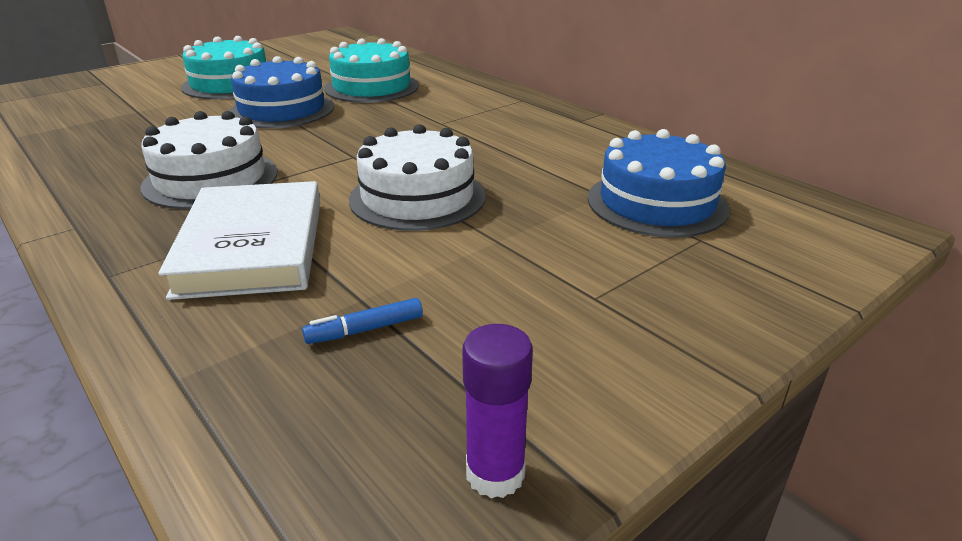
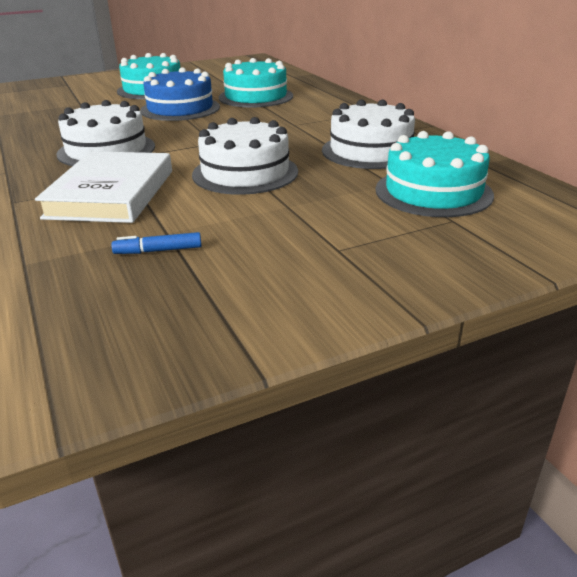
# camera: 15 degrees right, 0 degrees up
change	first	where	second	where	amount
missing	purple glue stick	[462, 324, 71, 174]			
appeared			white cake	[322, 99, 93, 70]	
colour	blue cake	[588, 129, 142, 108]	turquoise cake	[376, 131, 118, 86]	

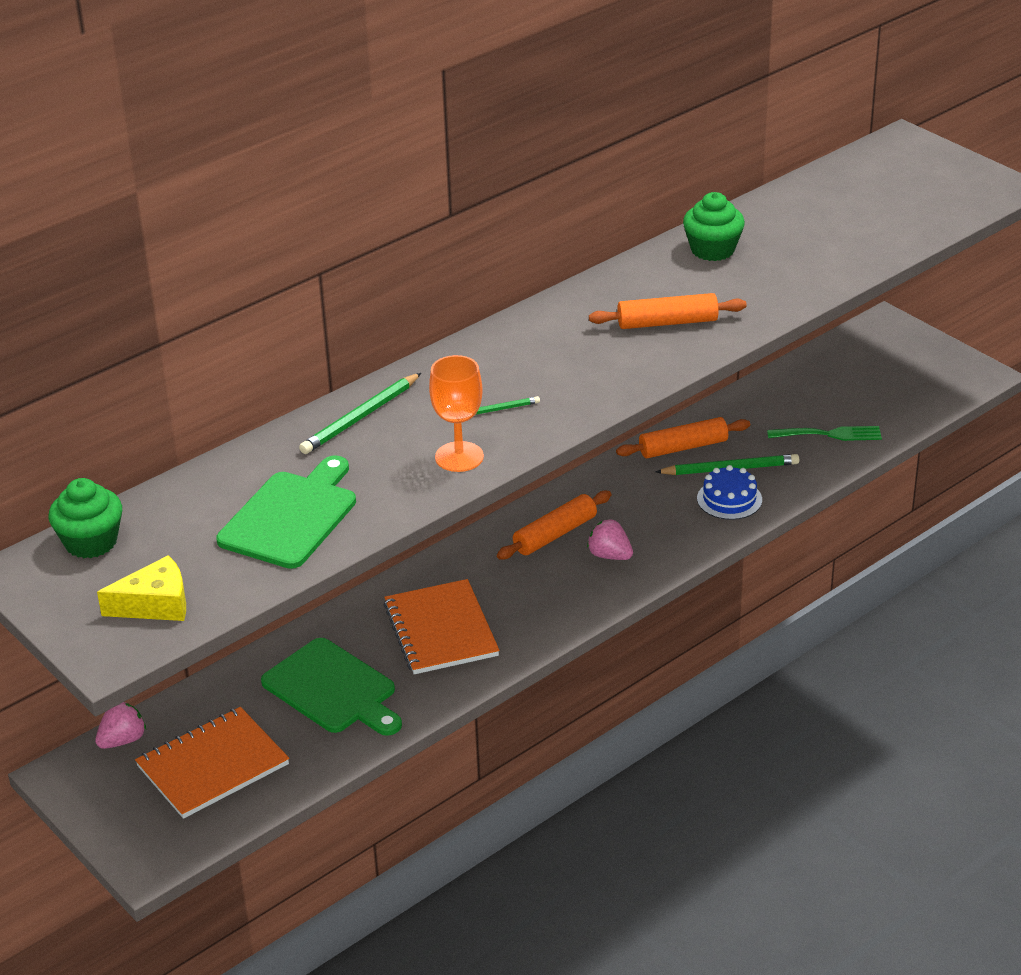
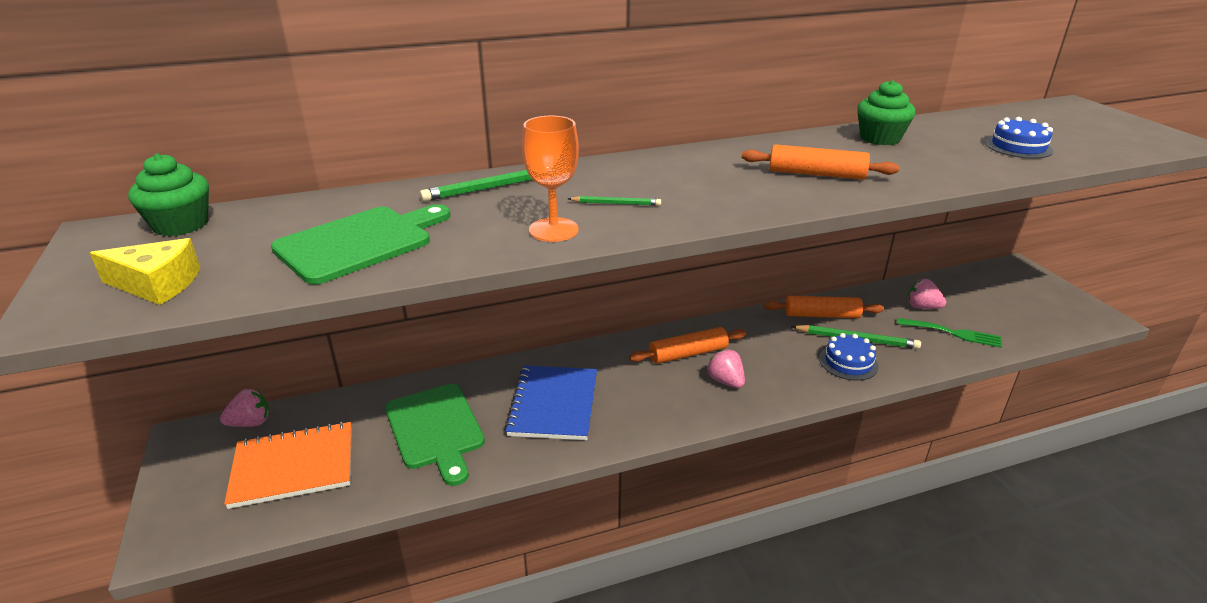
# camera: 20 degrees right, 5 degrees down
change	first	where	second	where	amount
appeared			pink strawberry	[908, 279, 38, 30]	
appeared			blue cake	[985, 117, 68, 42]	
colour	orange notebook	[384, 579, 116, 95]	blue notebook	[505, 366, 92, 74]	

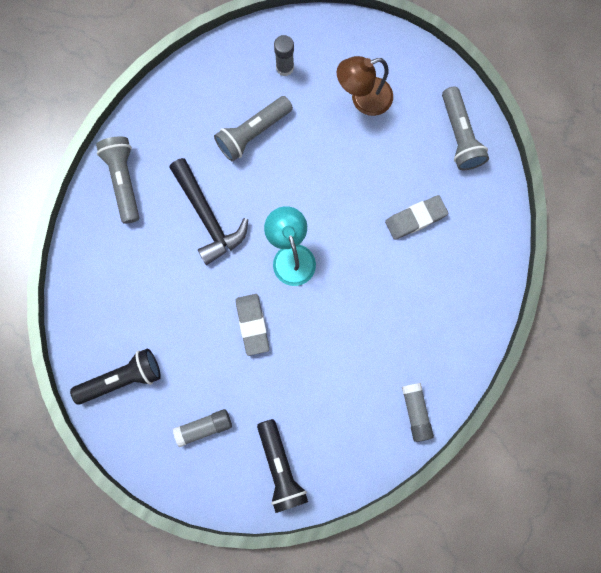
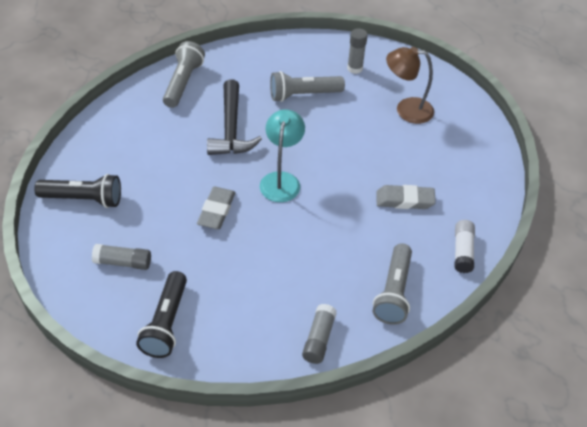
# camera: 25 degrees right, 30 degrees down
change	first	where	second	where	amount
appeared			white glue stick	[455, 220, 20, 53]	
relocated	grey flashlight	[442, 87, 47, 83]		[373, 243, 39, 82]	

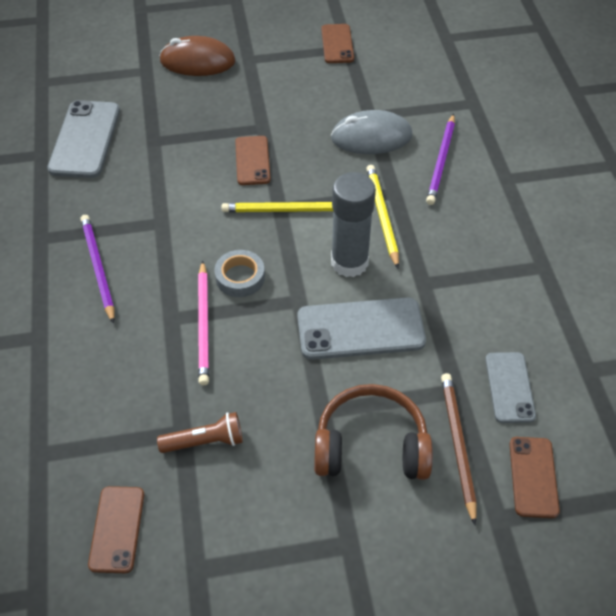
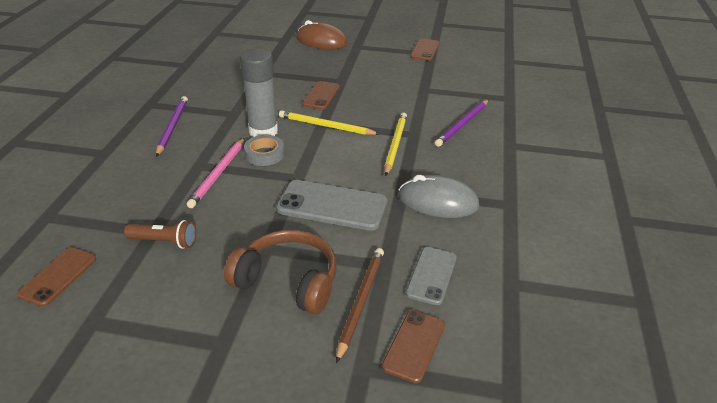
# camera: 20 degrees right, 15 degrees down
change	first	where	second	where	amount
missing	grey phone	[47, 100, 73, 78]			
relocated	grey mouse	[331, 110, 81, 44]		[399, 175, 80, 43]	
relocated	grey glue stick	[331, 172, 45, 105]		[240, 48, 38, 89]	

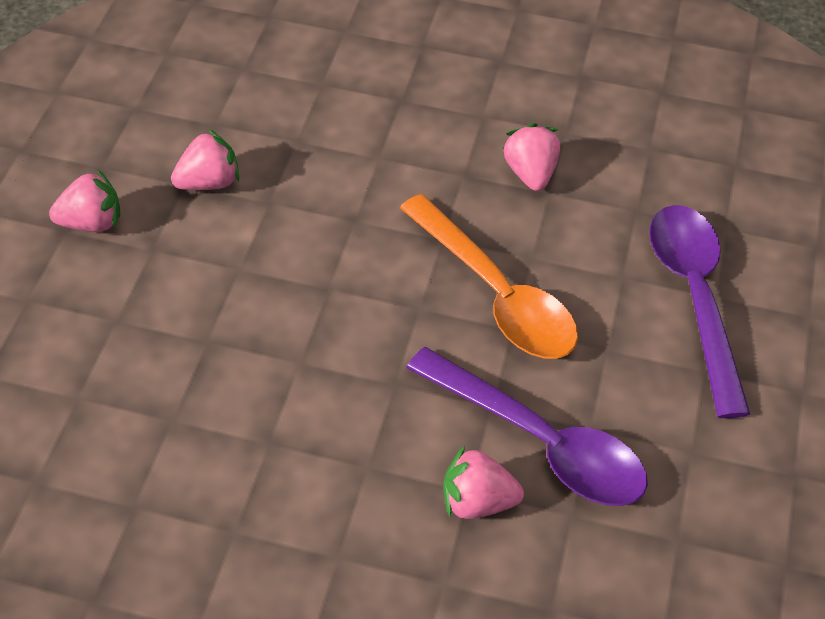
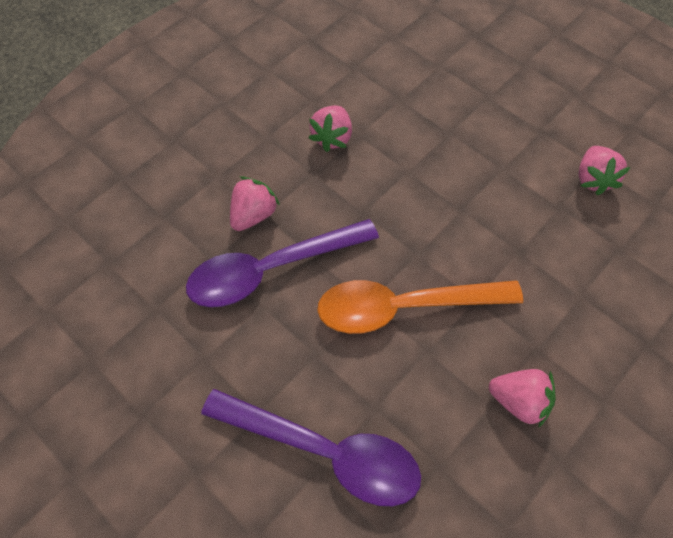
# camera: 120 degrees right, 10 degrees up
change	first	where	second	where	amount
relocated	pink strawberry	[49, 170, 71, 62]		[309, 106, 43, 46]	

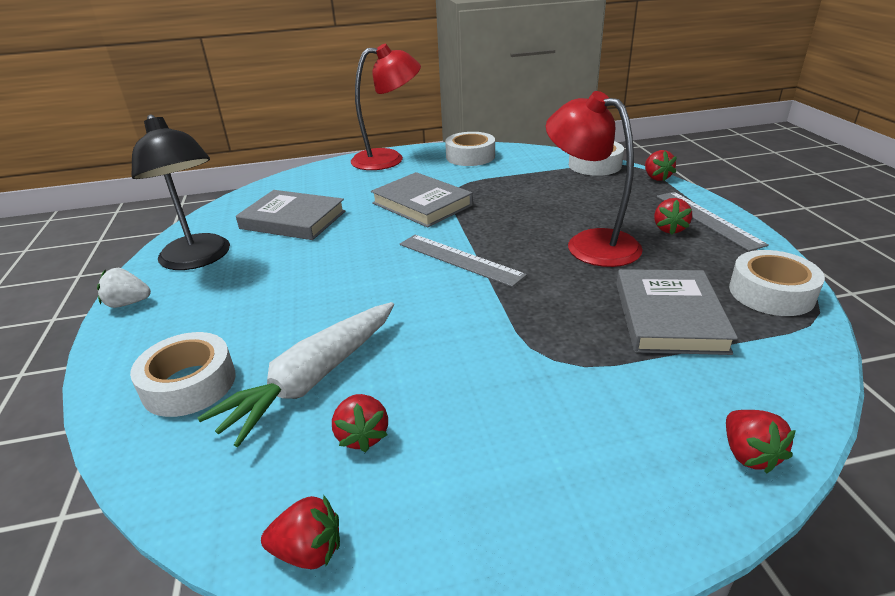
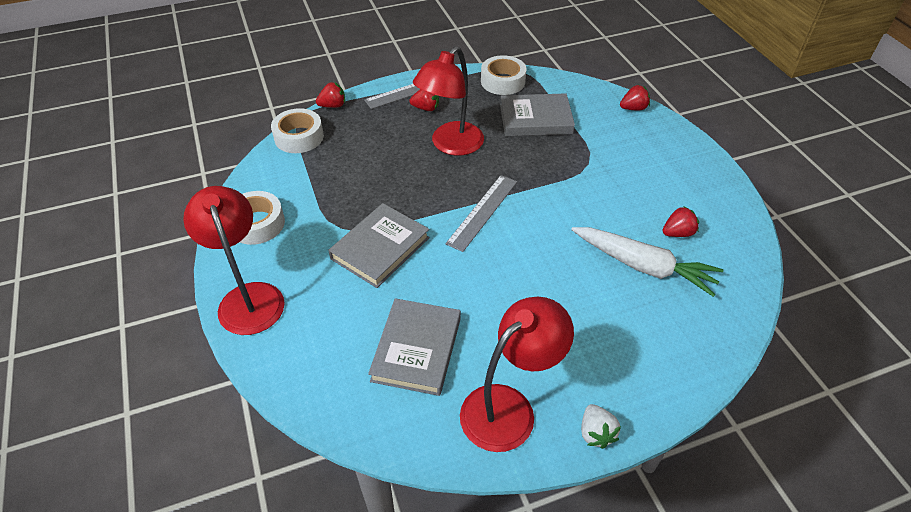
# camera: 100 degrees left, 15 degrees up
change	first	where	second	where	amount
missing	white tape	[130, 332, 106, 85]			
missing	red strawberry	[261, 495, 79, 74]			
colour	black lamp	[132, 114, 98, 156]	red lamp	[460, 297, 114, 155]	

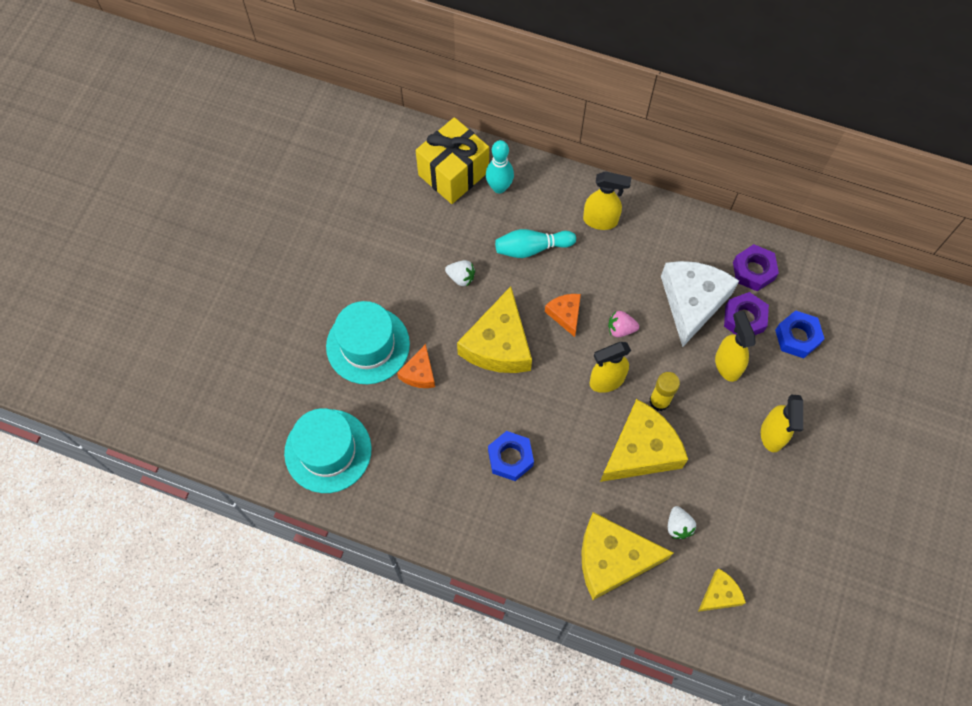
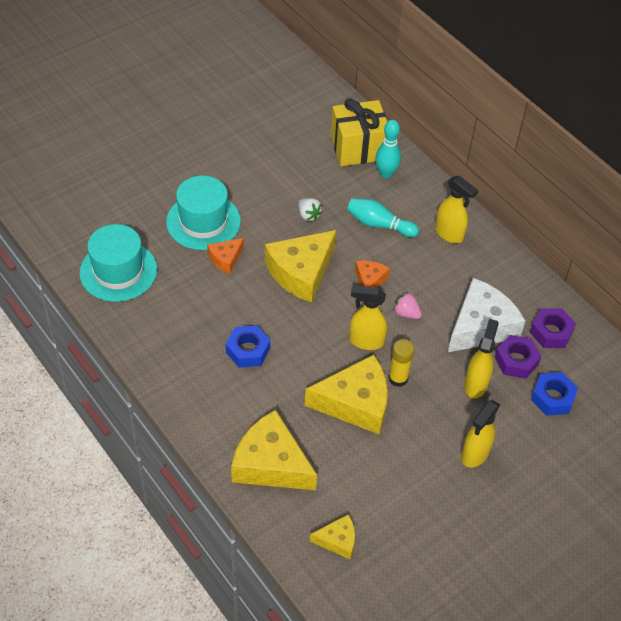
# camera: 30 degrees right, 15 degrees down
change	first	where	second	where	amount
missing	white strawberry	[668, 506, 28, 33]			

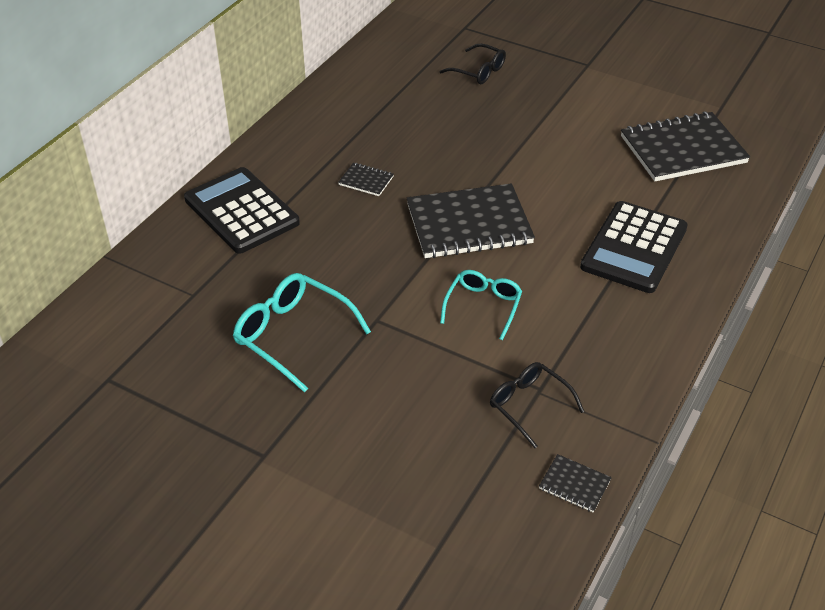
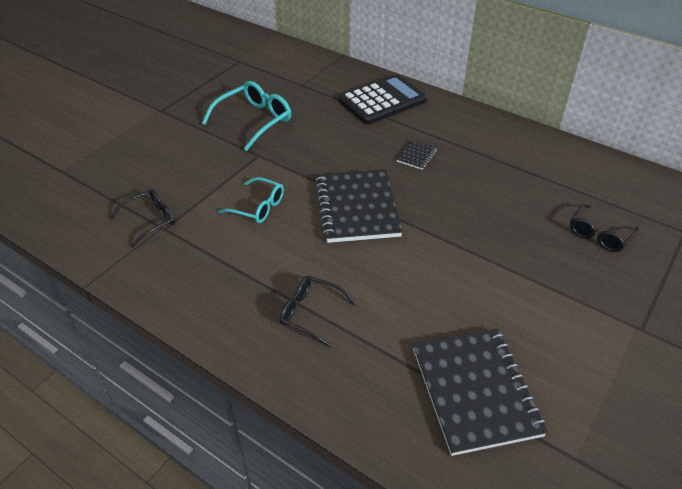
# camera: 95 degrees right, 0 degrees up
change	first	where	second	where	amount
missing	black notebook	[539, 454, 73, 59]			
exchanged	black calculator	[580, 201, 108, 92]	black glasses	[280, 276, 77, 72]	

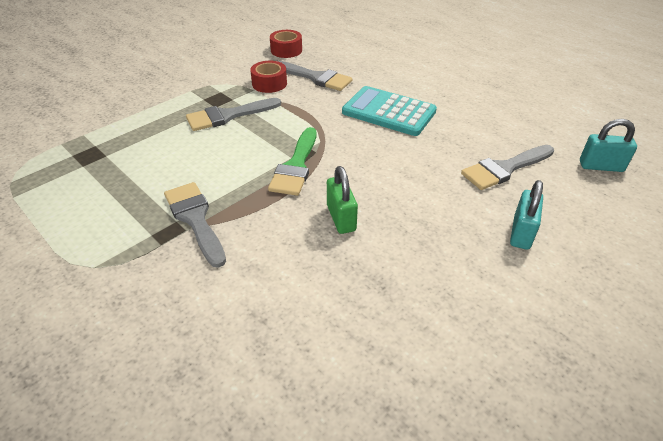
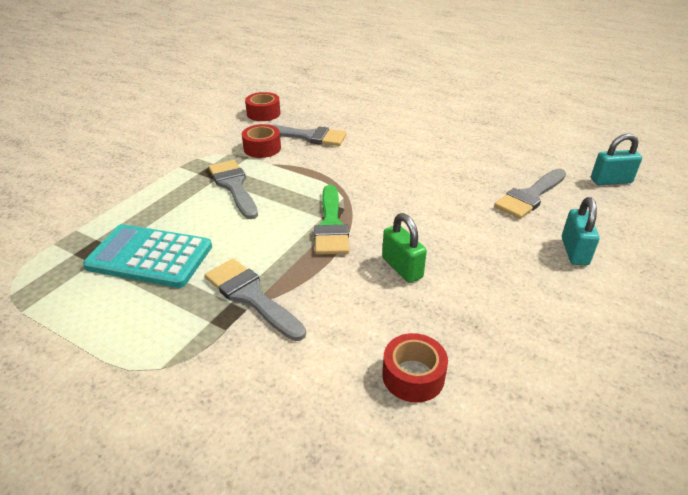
# camera: 15 degrees left, 5 degrees down
change	first	where	second	where	amount
appeared			red tape	[382, 333, 66, 70]	
relocated	turquoise calculator	[342, 86, 95, 50]		[83, 224, 129, 64]	
spun	grey brush	[186, 98, 95, 33]		[209, 160, 49, 59]	105 degrees clockwise

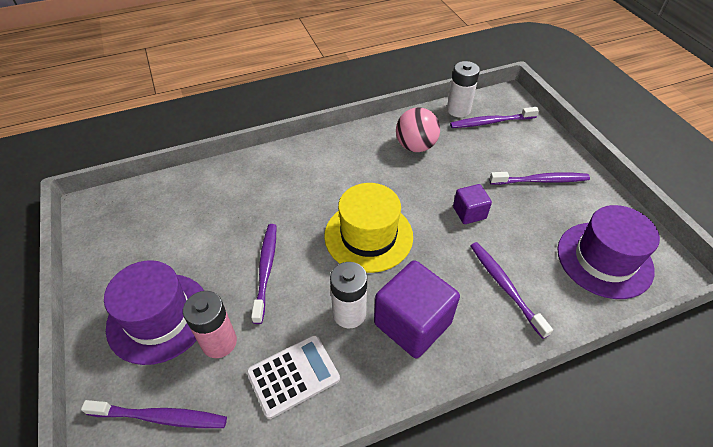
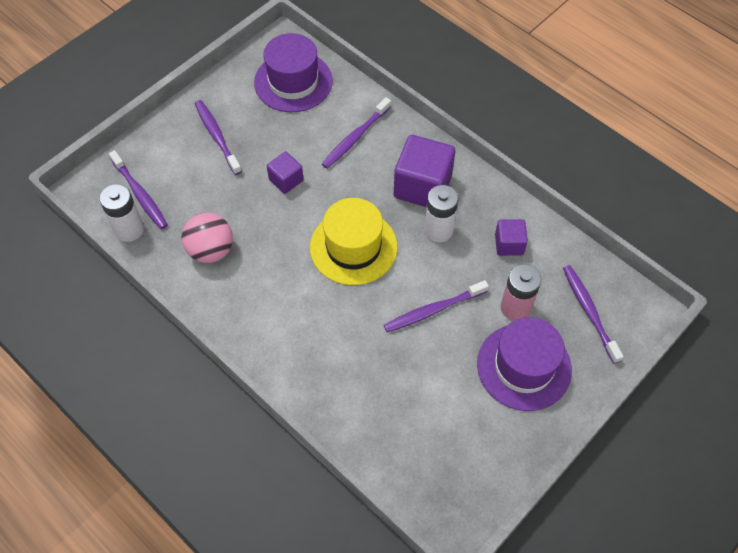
# camera: 115 degrees left, 10 degrees up
change	first	where	second	where	amount
exchanged	white calculator	[246, 335, 94, 84]	purple cube	[495, 219, 33, 37]	

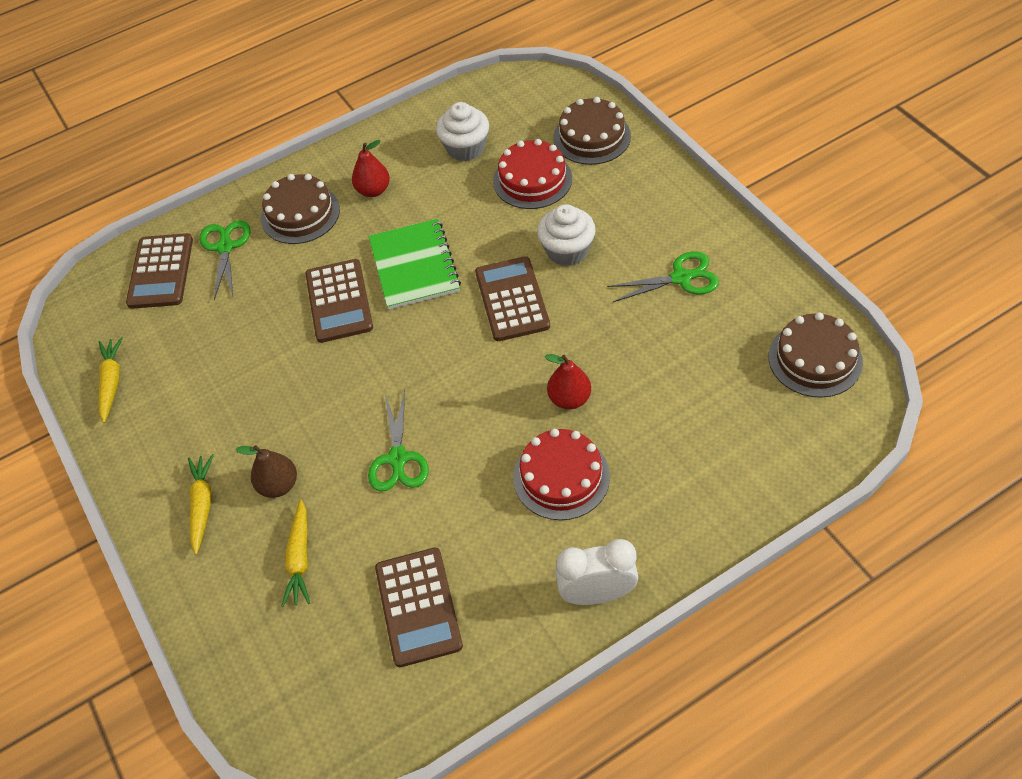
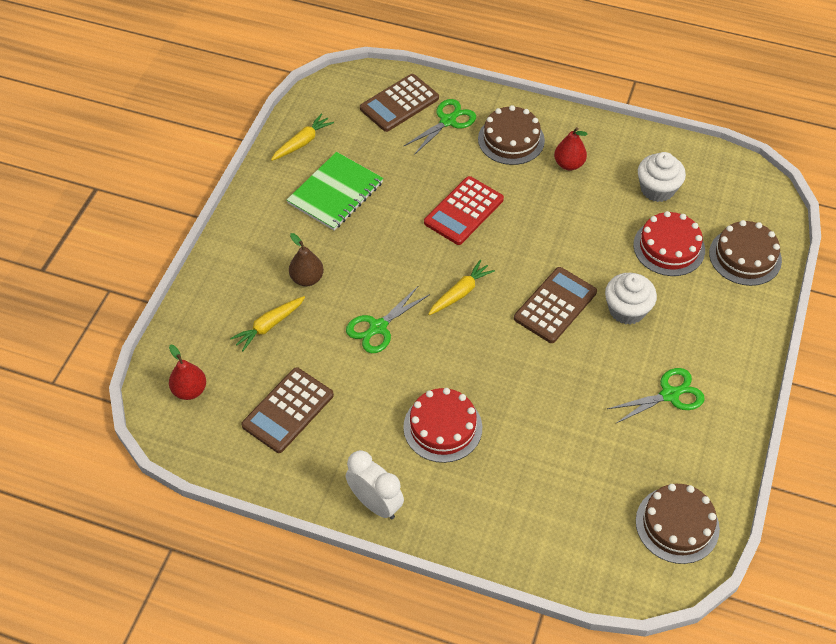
# camera: 45 degrees right, 0 degrees up
change	first	where	second	where	amount
relocated	yellow carrot	[188, 454, 26, 101]		[428, 260, 67, 55]	
relocated	green notebook	[369, 219, 92, 91]		[287, 152, 96, 78]	
relocated	red pear	[545, 354, 46, 56]		[169, 345, 37, 55]	
colour	brown calculator	[305, 259, 68, 84]	red calculator	[424, 176, 80, 69]	
spun	green scissors	[607, 251, 112, 51]		[607, 368, 98, 56]	60 degrees counterclockwise

